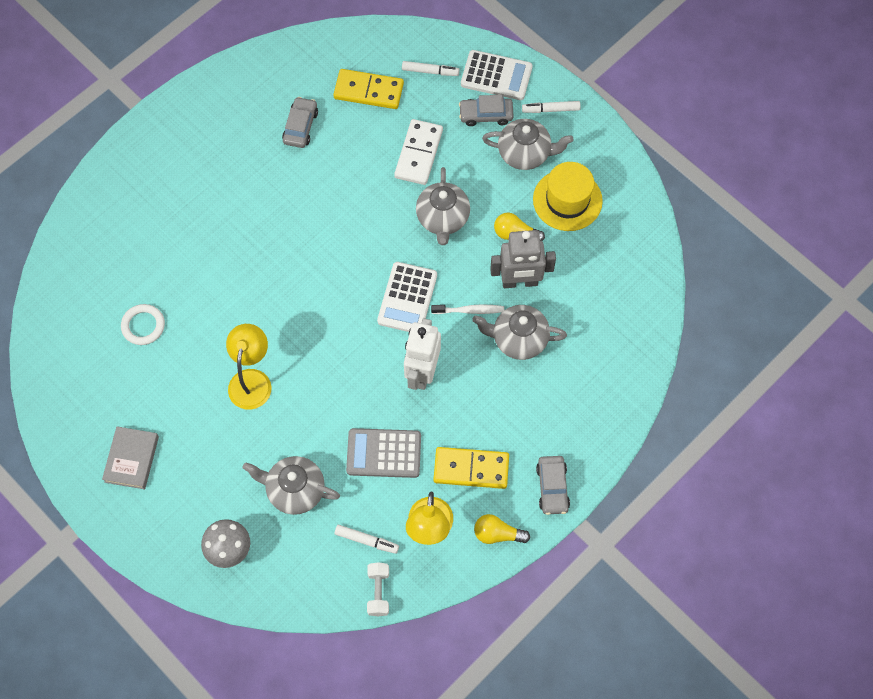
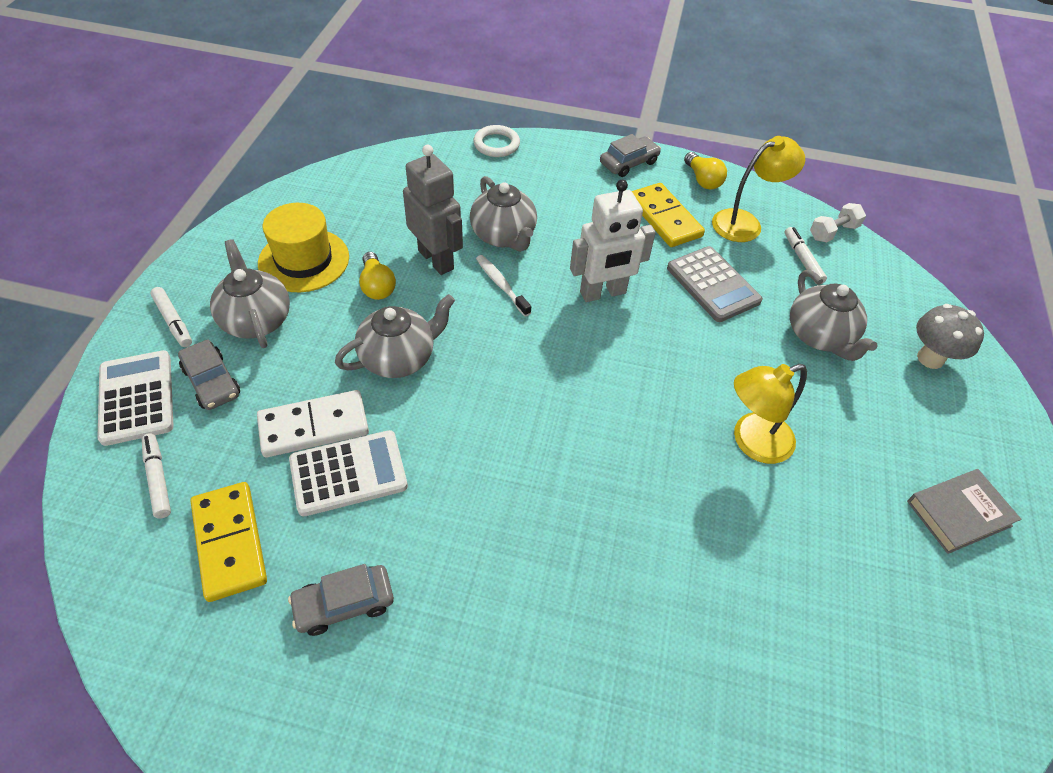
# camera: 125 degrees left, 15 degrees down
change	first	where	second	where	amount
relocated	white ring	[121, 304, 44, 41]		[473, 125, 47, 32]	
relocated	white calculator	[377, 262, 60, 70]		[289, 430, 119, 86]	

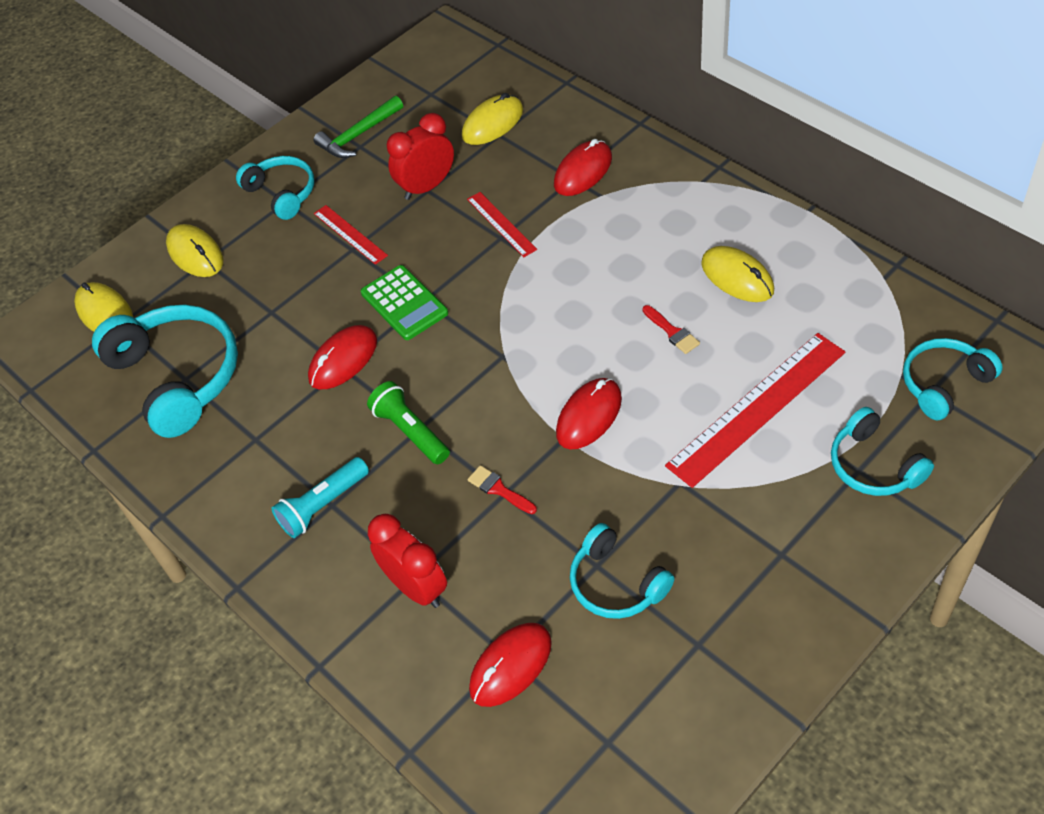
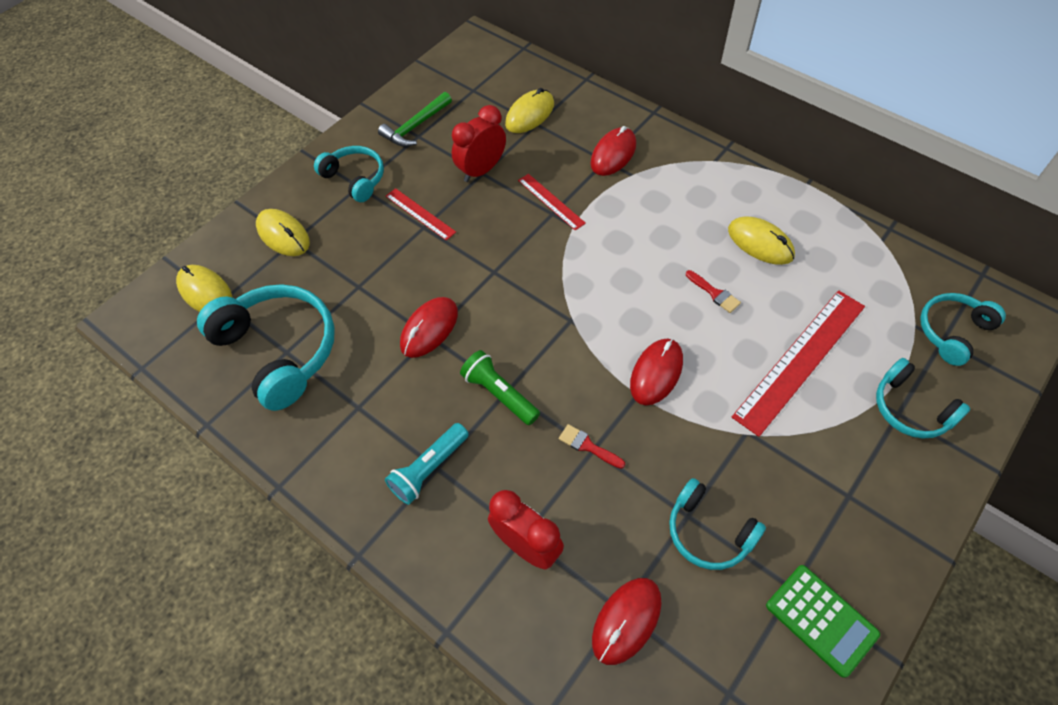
# camera: 10 degrees left, 5 degrees up
change	first	where	second	where	amount
relocated	green calculator	[361, 265, 87, 75]		[766, 565, 114, 113]	

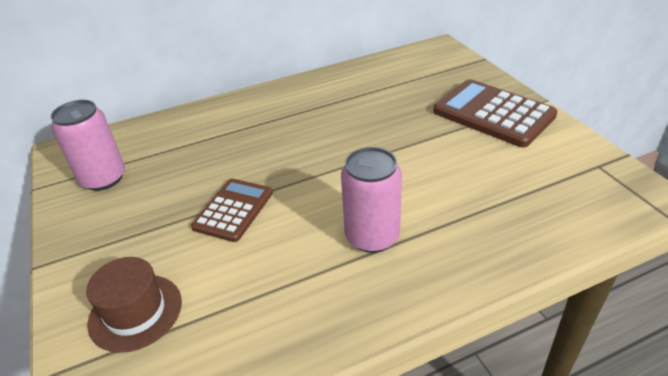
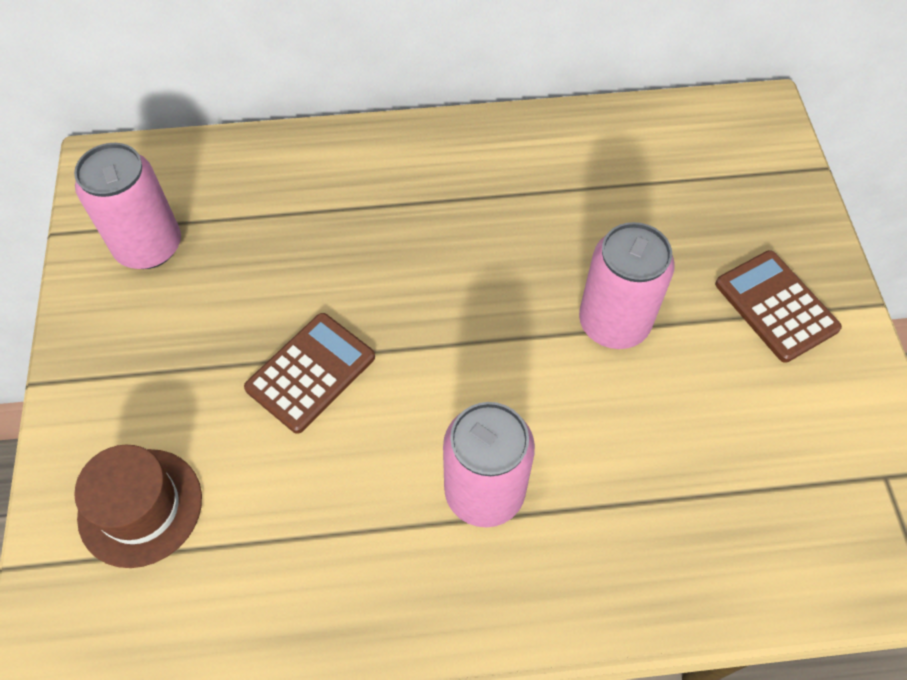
# camera: 15 degrees right, 20 degrees up
change	first	where	second	where	amount
appeared			pink can	[579, 222, 95, 127]	
size	brown calculator	[433, 79, 125, 69]		[715, 250, 127, 113]	x0.63

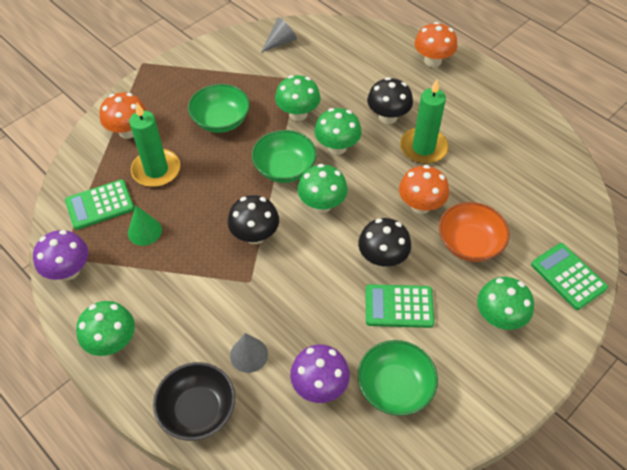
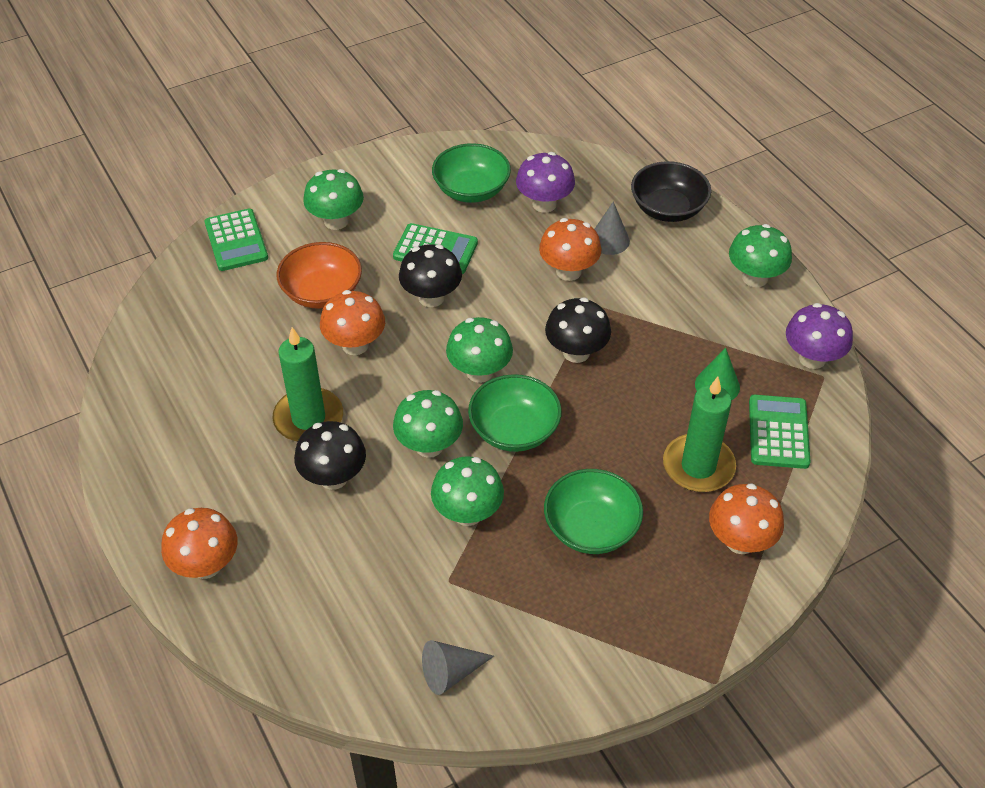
# camera: 165 degrees left, 5 degrees down
change	first	where	second	where	amount
appeared			orange mushroom	[539, 218, 62, 63]	
spun	green calculator	[65, 179, 70, 51]		[749, 395, 62, 74]	75 degrees counterclockwise

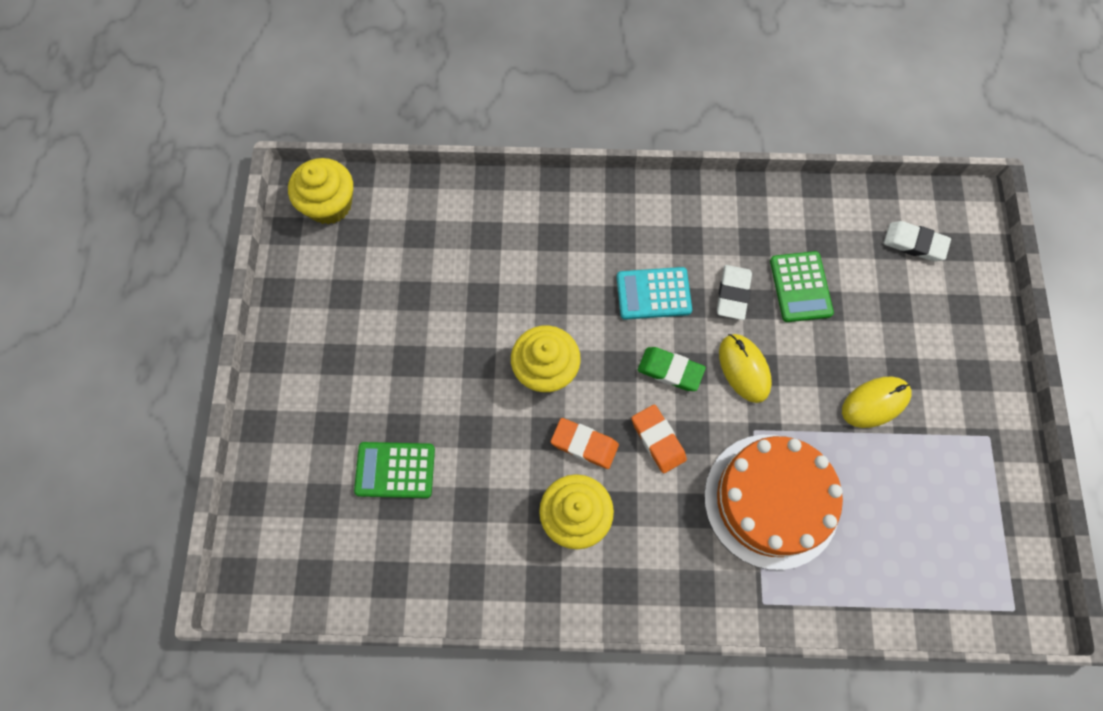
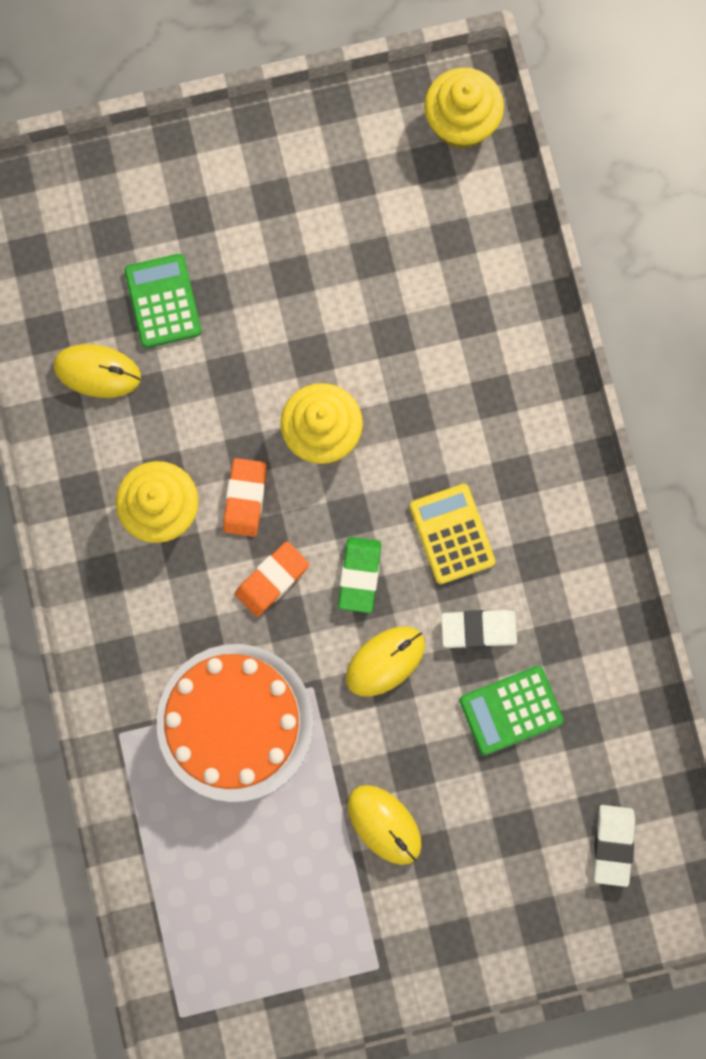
# camera: 75 degrees right, 10 degrees up
change	first	where	second	where	amount
appeared			yellow mouse	[54, 344, 87, 54]	
colour	turquoise calculator	[616, 267, 76, 53]	yellow calculator	[410, 484, 86, 100]	

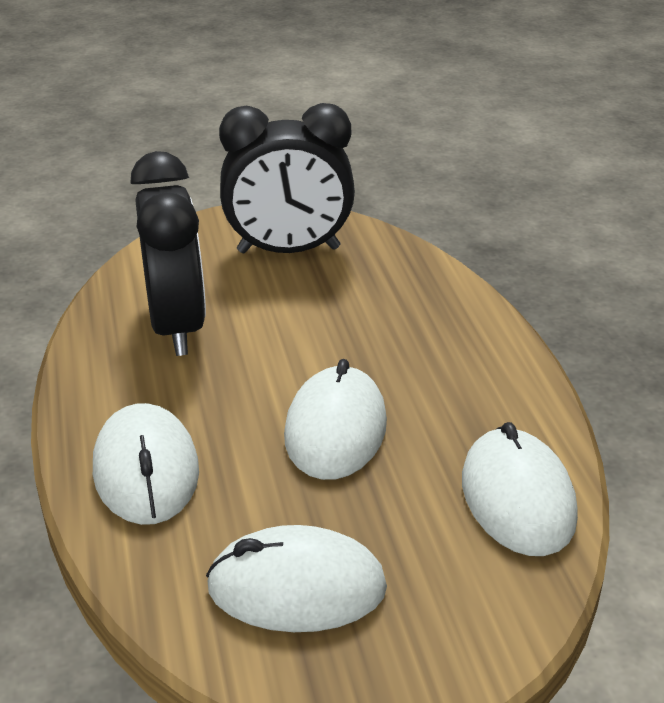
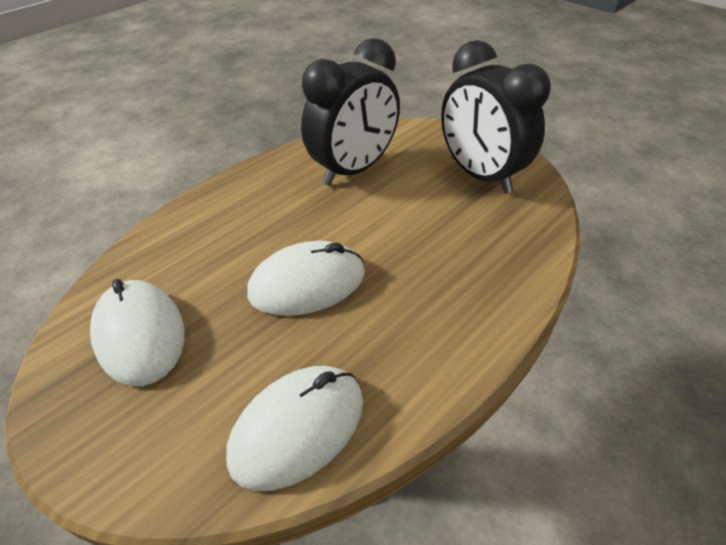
# camera: 60 degrees right, 10 degrees up
change	first	where	second	where	amount
missing	white mouse	[93, 403, 106, 122]			

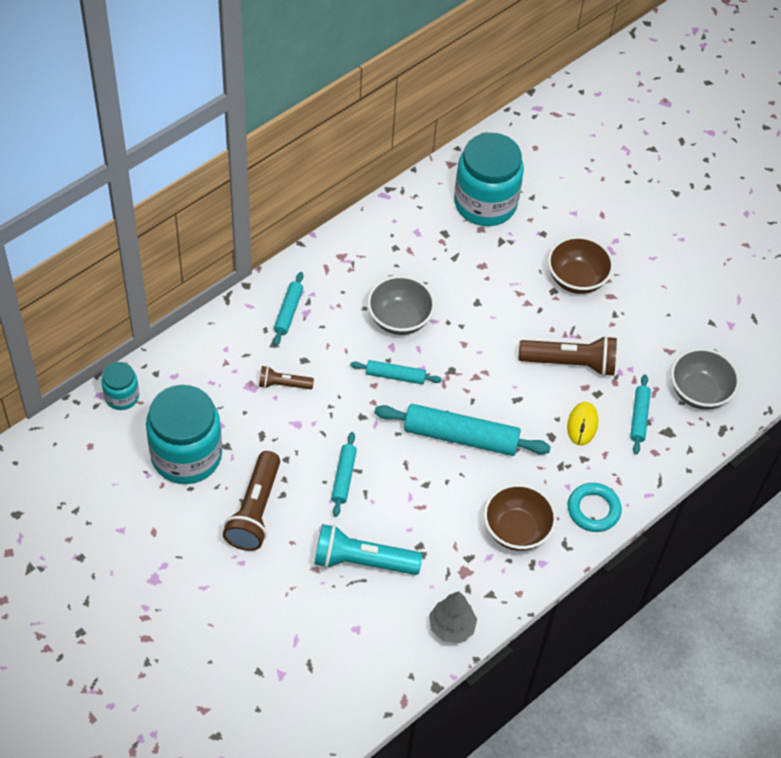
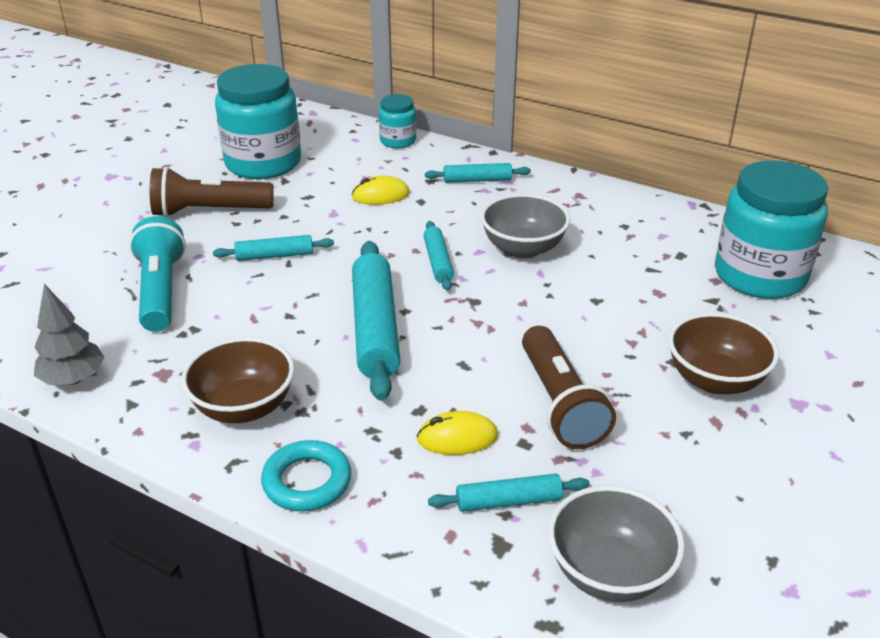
# camera: 75 degrees right, 20 degrees down
change	first	where	second	where	amount
relocated	turquoise jar	[101, 362, 38, 48]		[379, 94, 37, 54]	
exchanged	brown flashlight	[259, 366, 55, 23]	yellow mouse	[351, 176, 59, 29]	

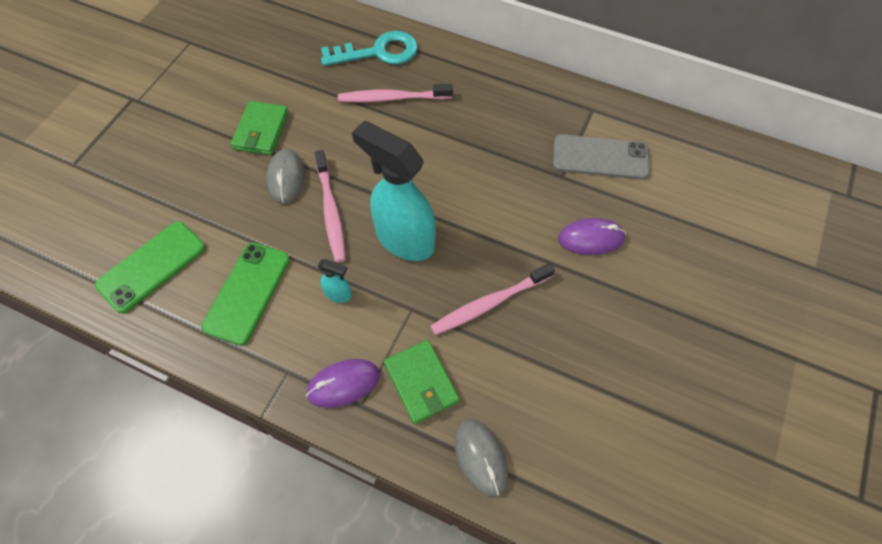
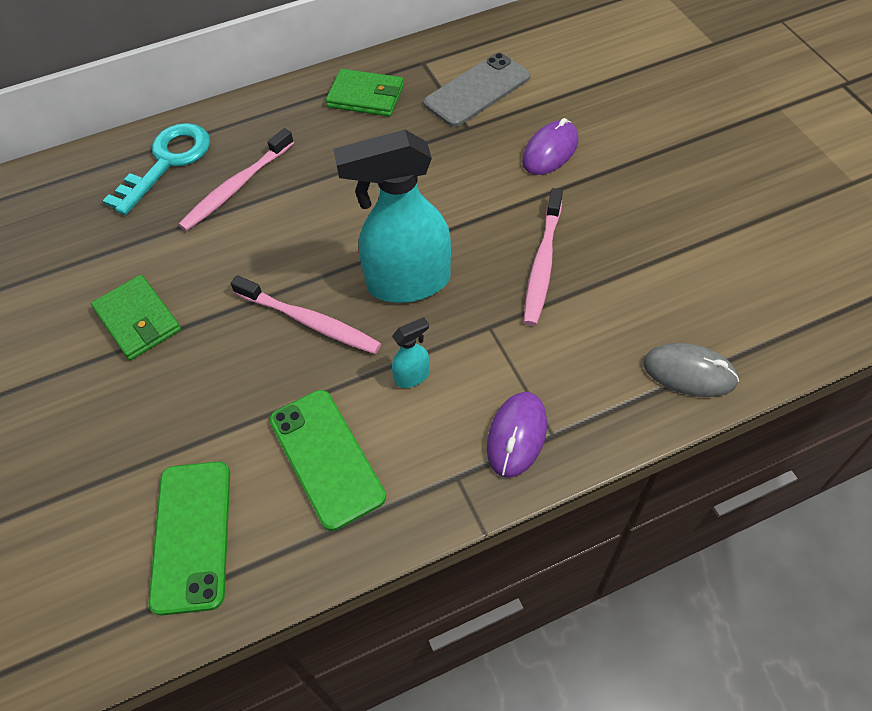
# camera: 45 degrees left, 5 degrees down
change	first	where	second	where	amount
missing	grey mouse	[267, 149, 37, 55]			
relocated	green wallet	[384, 340, 76, 84]		[326, 69, 78, 48]	

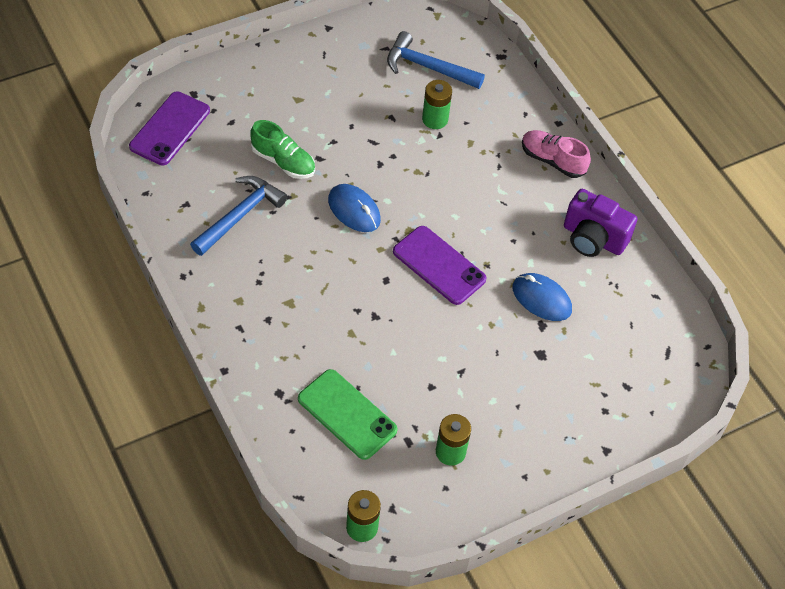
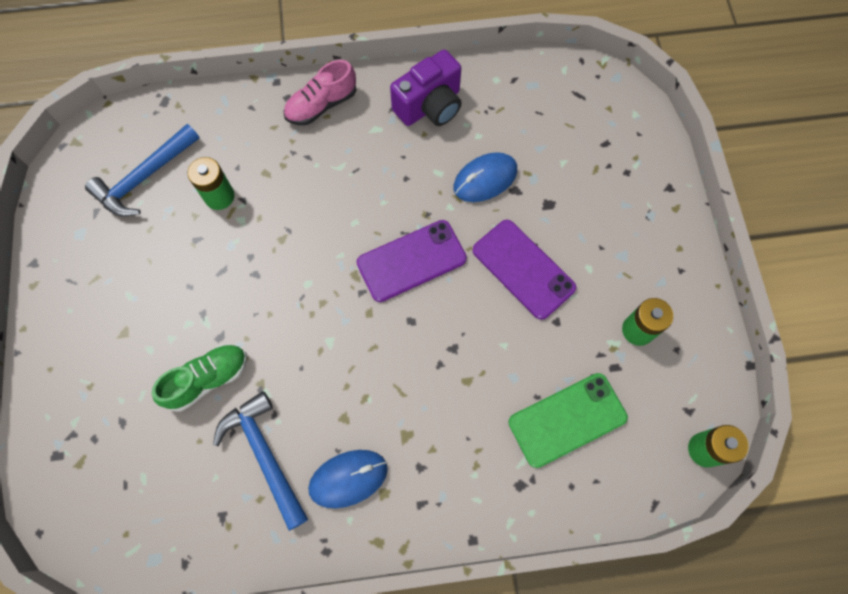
# camera: 65 degrees left, 15 degrees up
change	first	where	second	where	amount
relocated	purple phone	[129, 91, 81, 74]		[473, 220, 103, 100]	
relocated	blue mouse	[328, 184, 53, 48]		[308, 450, 80, 58]	

